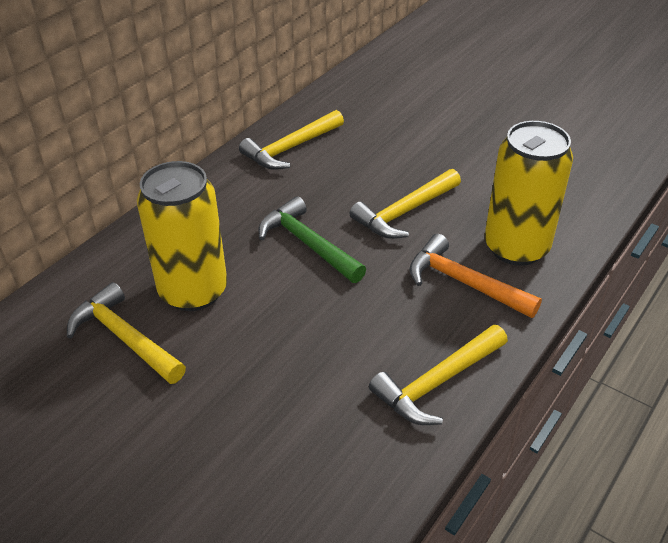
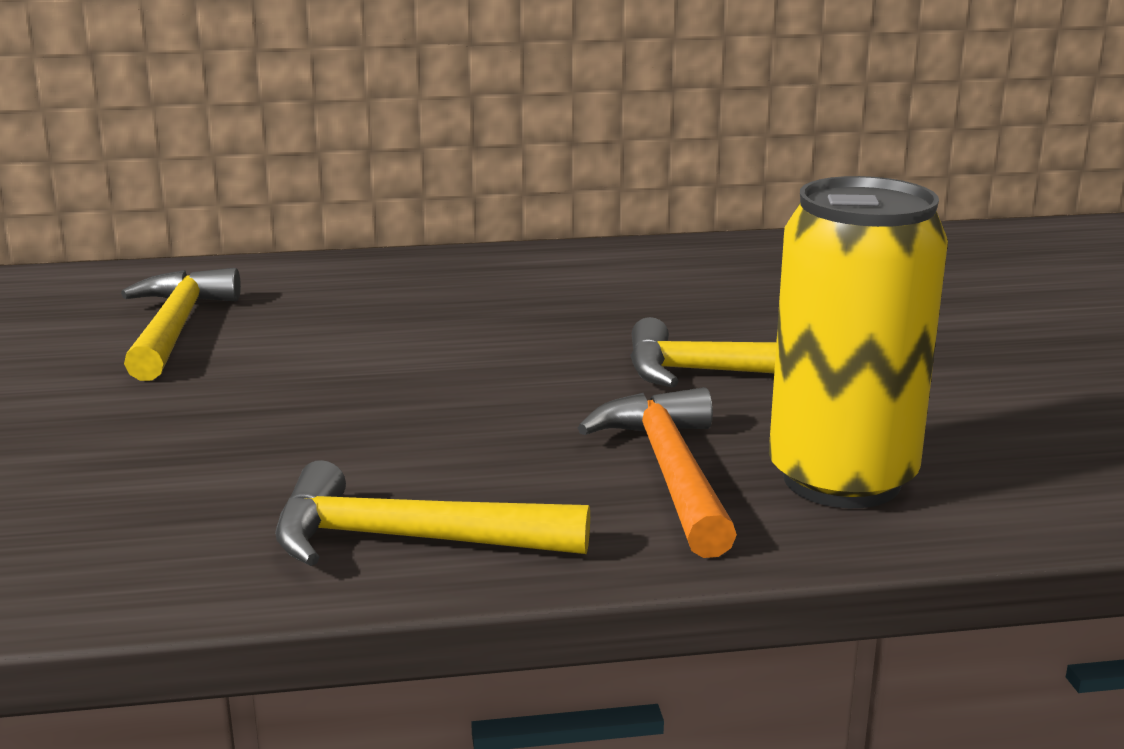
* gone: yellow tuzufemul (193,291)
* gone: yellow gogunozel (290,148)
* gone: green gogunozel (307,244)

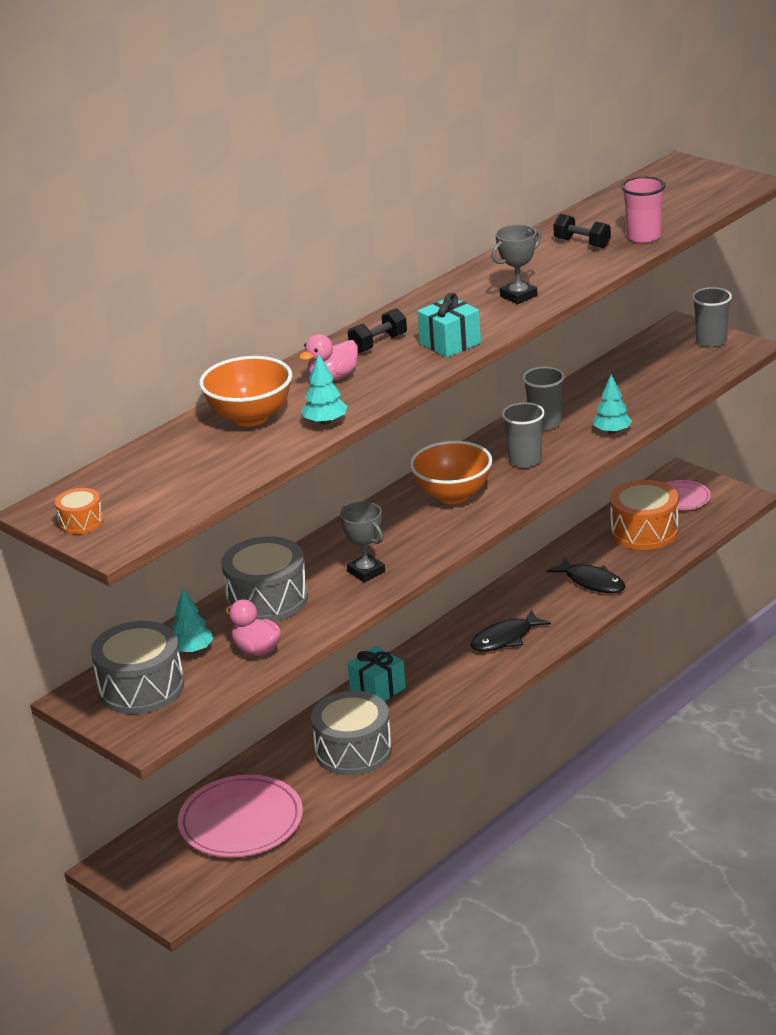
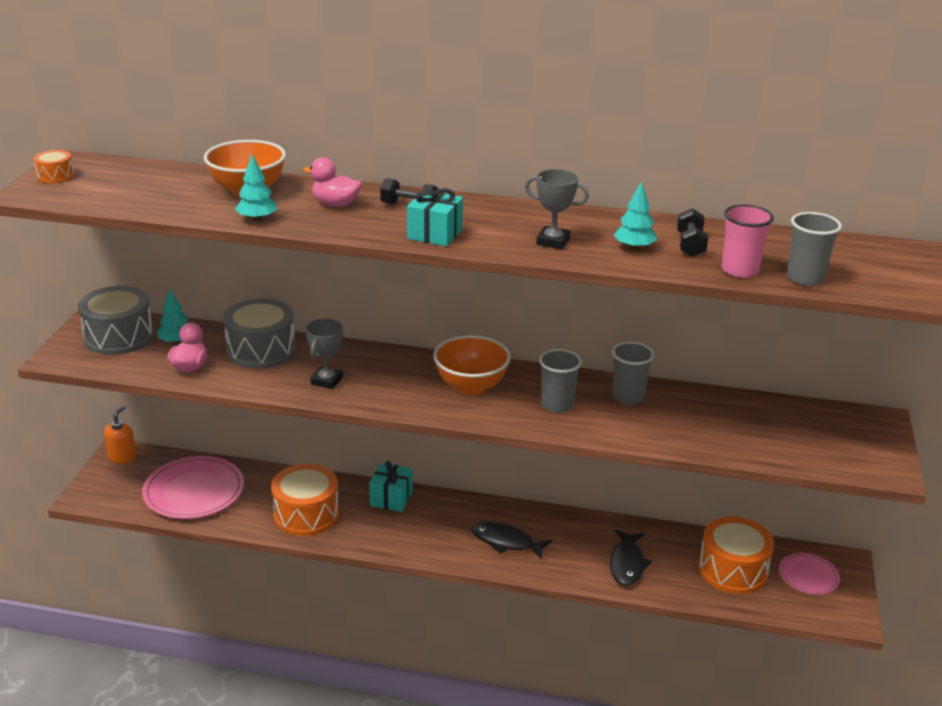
* repainted: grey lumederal (353,751) to orange lumederal (306,514)
* shifted: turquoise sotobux (612,431) to (634,248)
* shifted: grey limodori (711,341) to (805,278)
* new: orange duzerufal (122,457)

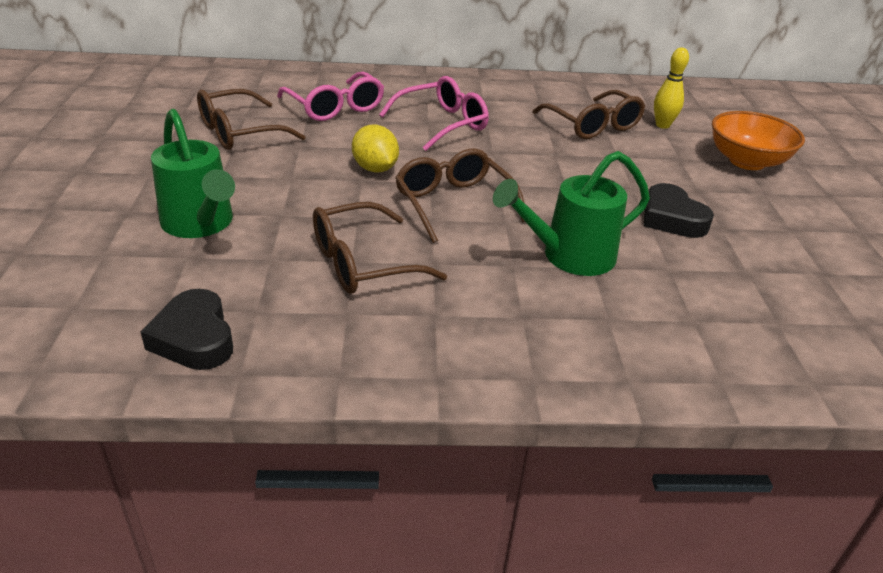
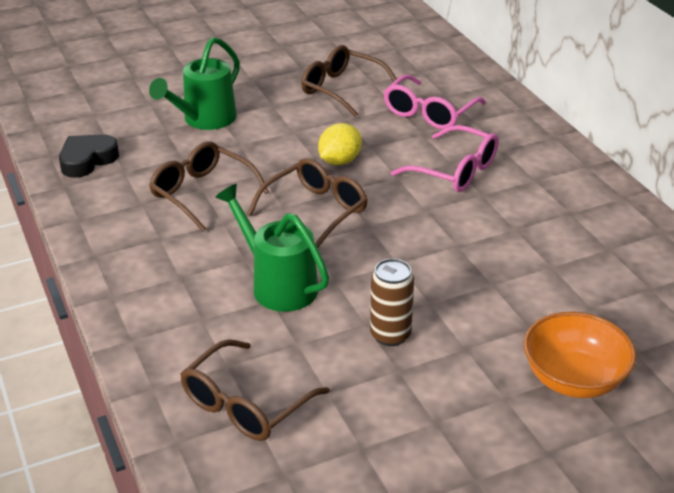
* shifted: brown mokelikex (592,125) to (246,404)
* swapped: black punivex (671,218) to brown tuzufemul (390,335)
* gone: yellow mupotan (662,125)

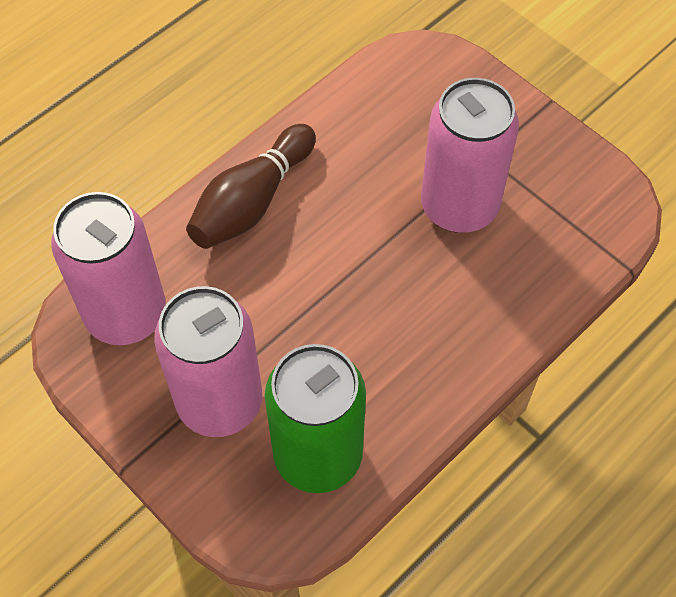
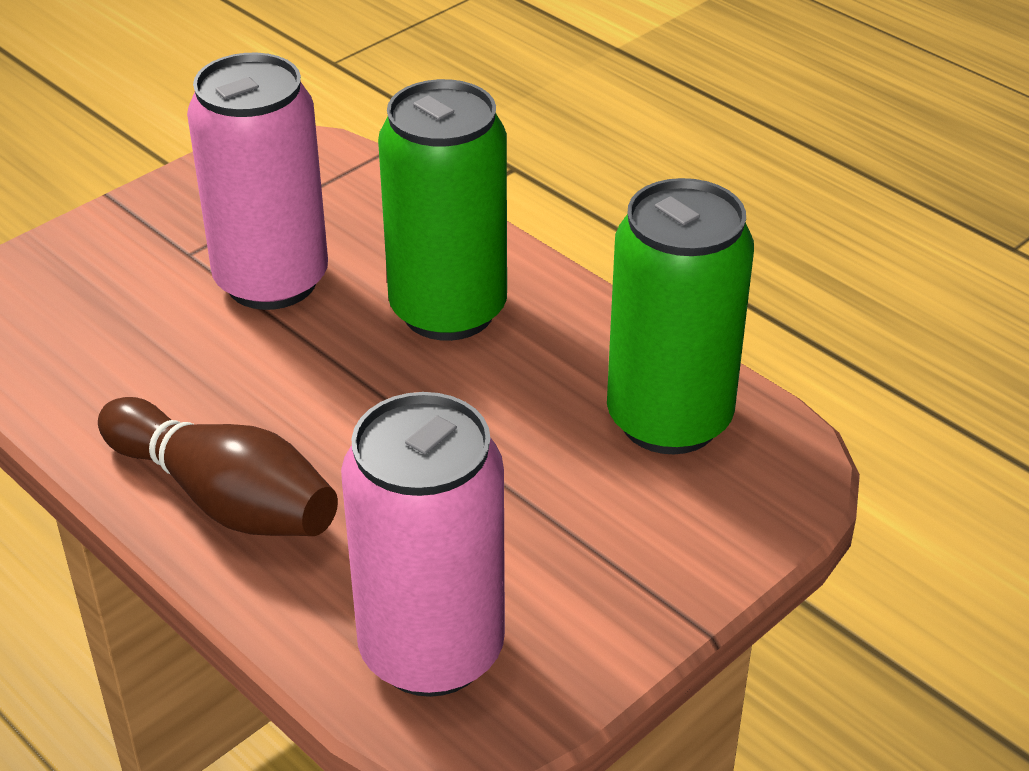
* gone: pink tuzufemul (219,402)
* new: green tuzufemul (448,310)

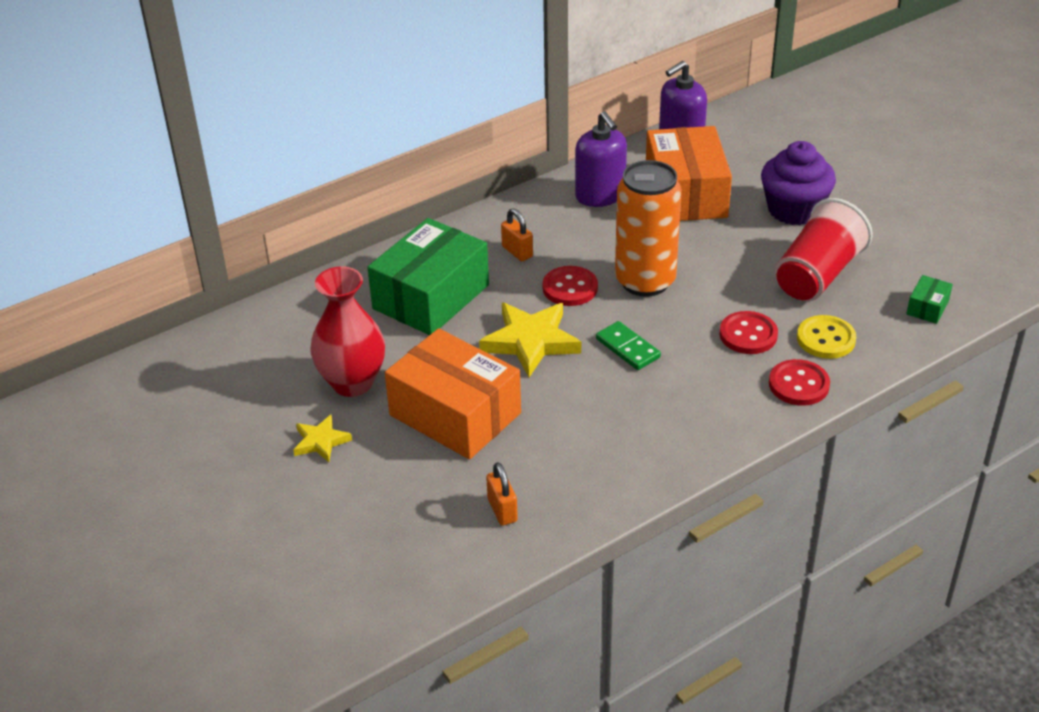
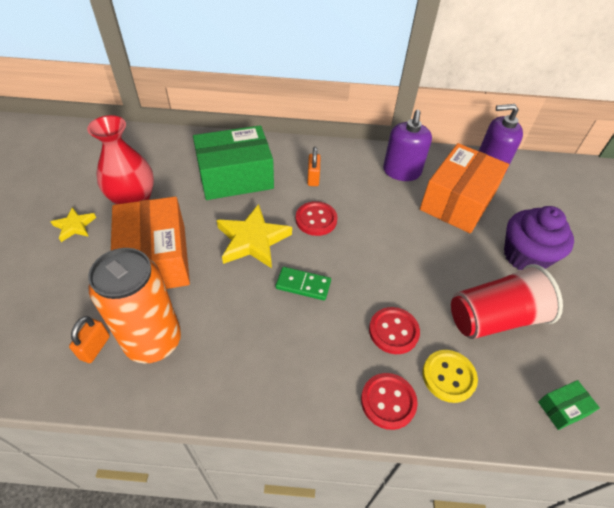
* rotated: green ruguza (628,348) = (303,285) 75 degrees counterclockwise
* shifted: orange tuzufemul (645,281) to (153,341)

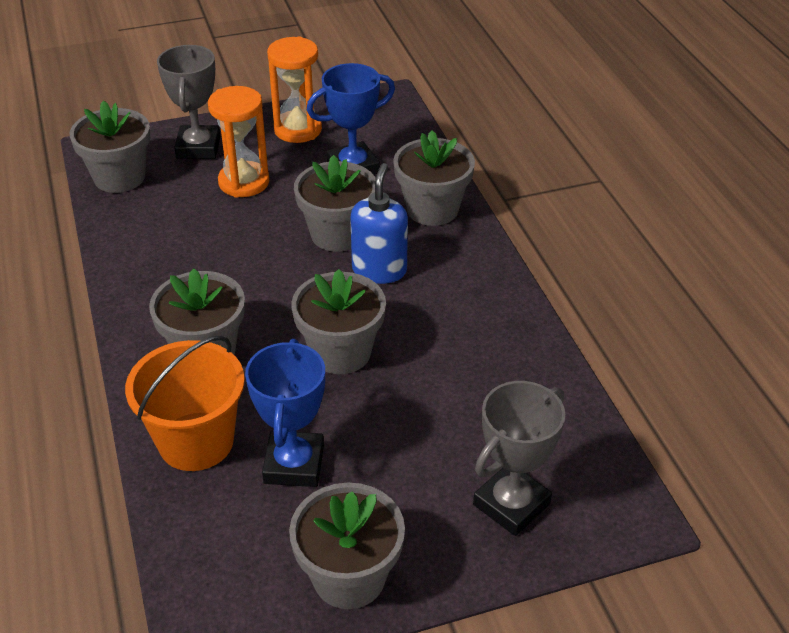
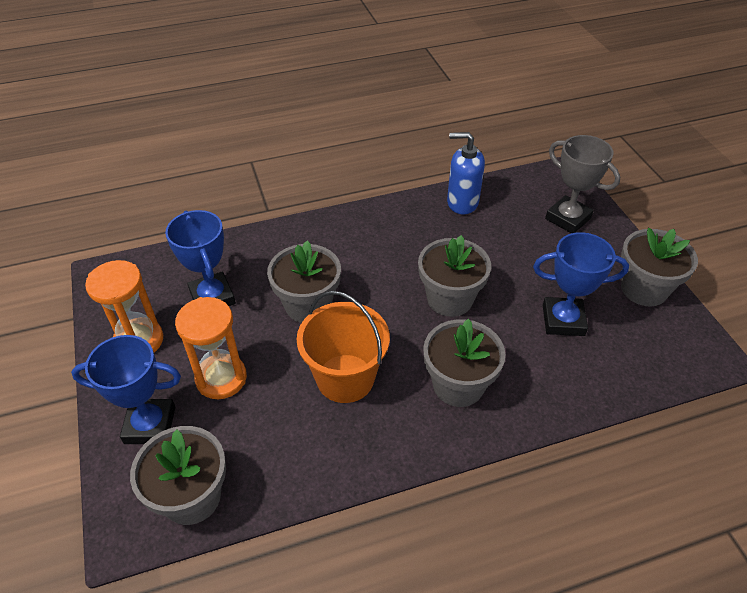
* shifted: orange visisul (196,441) to (345,378)
* repainted: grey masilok (198,147) to blue masilok (150,425)
* shifted: blue duzerufal (379,270) to (462,202)
* gone: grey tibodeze (432,209)

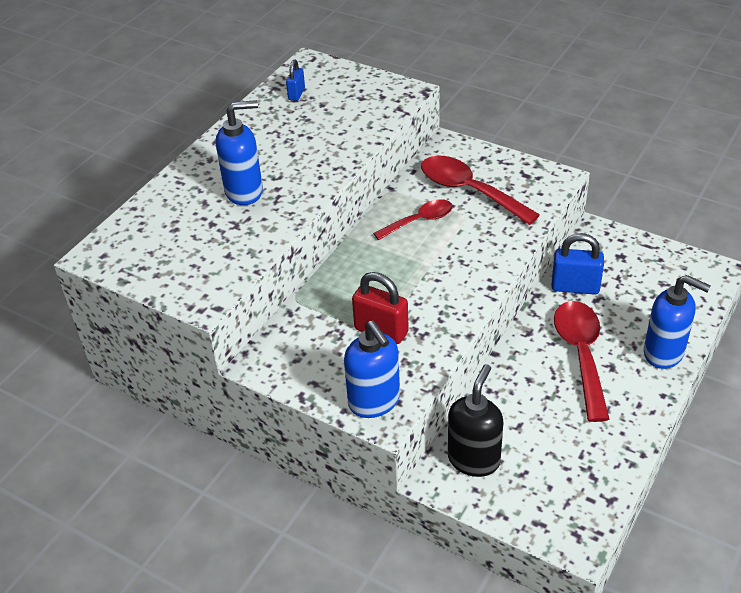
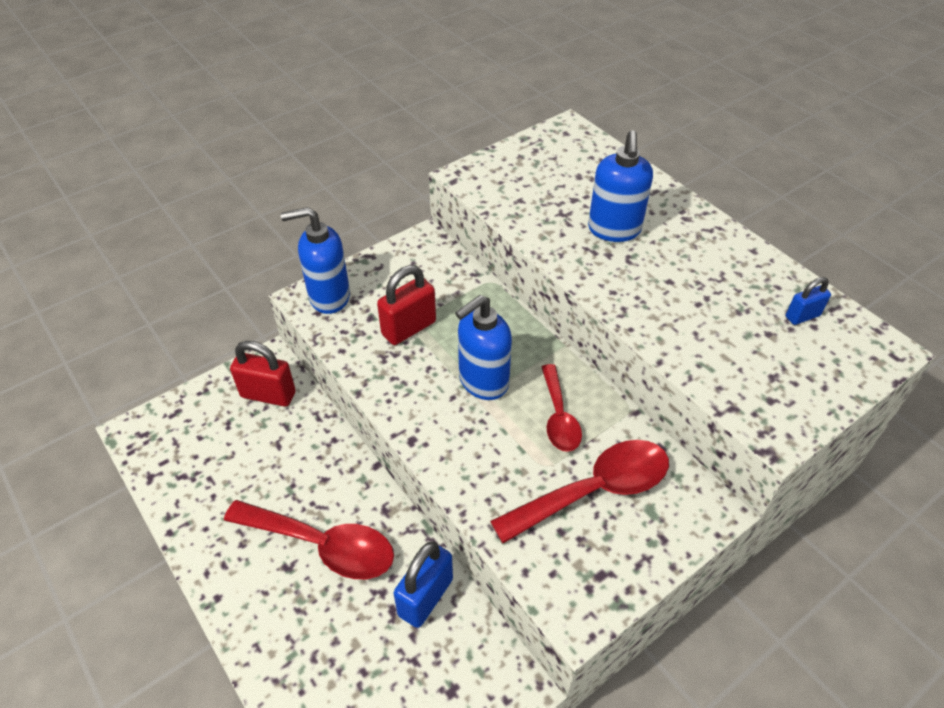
* rotated: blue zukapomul (296,94) = (802,316) 60 degrees counterclockwise
* swapped: black duzerufal (474,459) to red zukapomul (268,394)
* shifted: blue duzerufal (664,353) to (483,381)

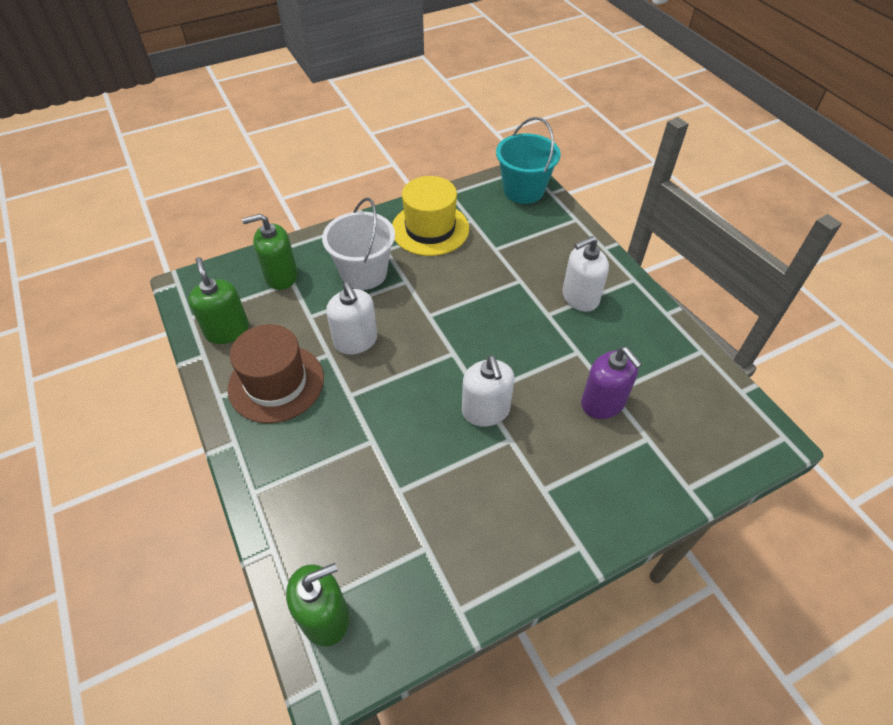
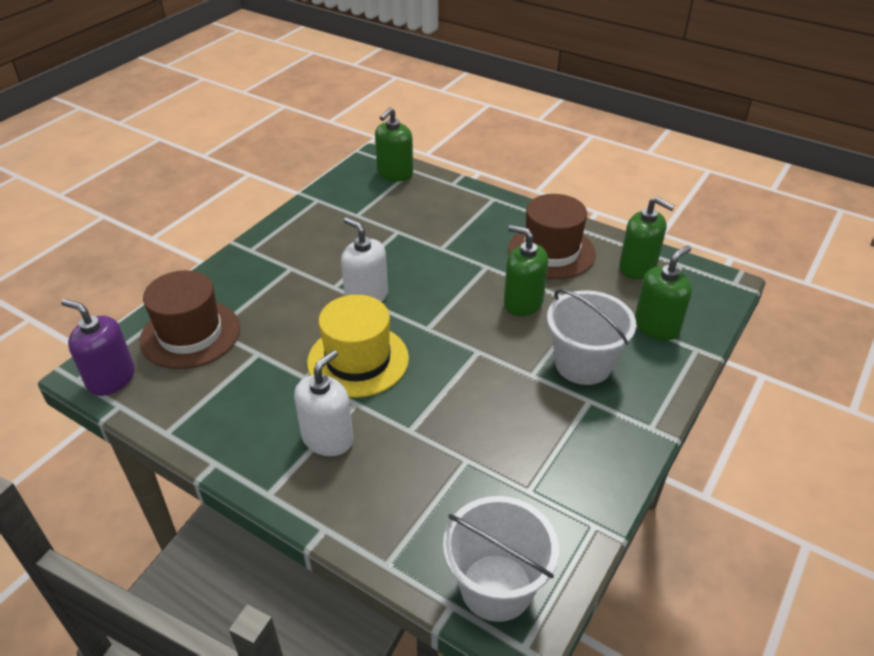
* repainted: white duzerufal (356,341) to green duzerufal (523,303)
* shifted: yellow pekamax (430,229) to (358,360)
* repainted: turquoise visisul (523,190) to white visisul (496,587)
* shifted: purple duzerufal (603,403) to (111,379)
* new: brown pekamax (190,334)

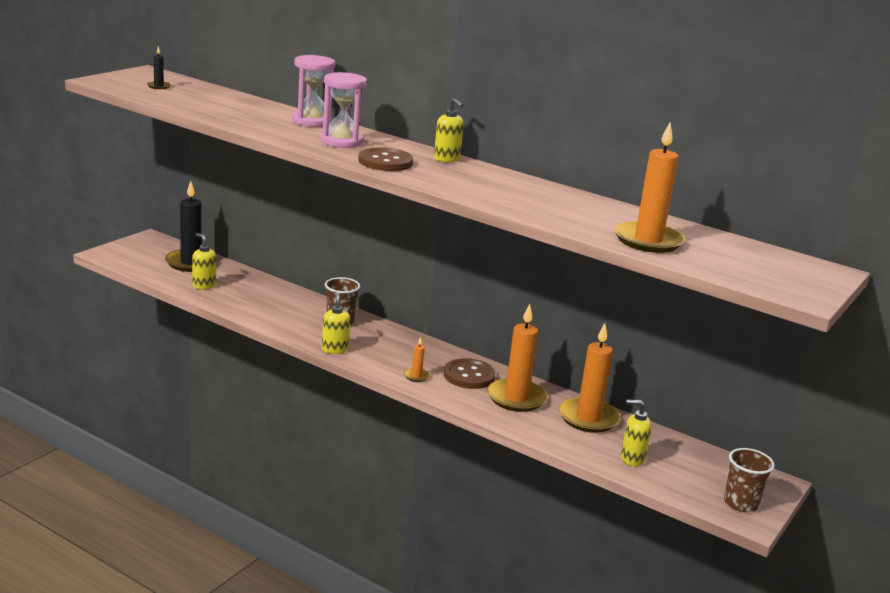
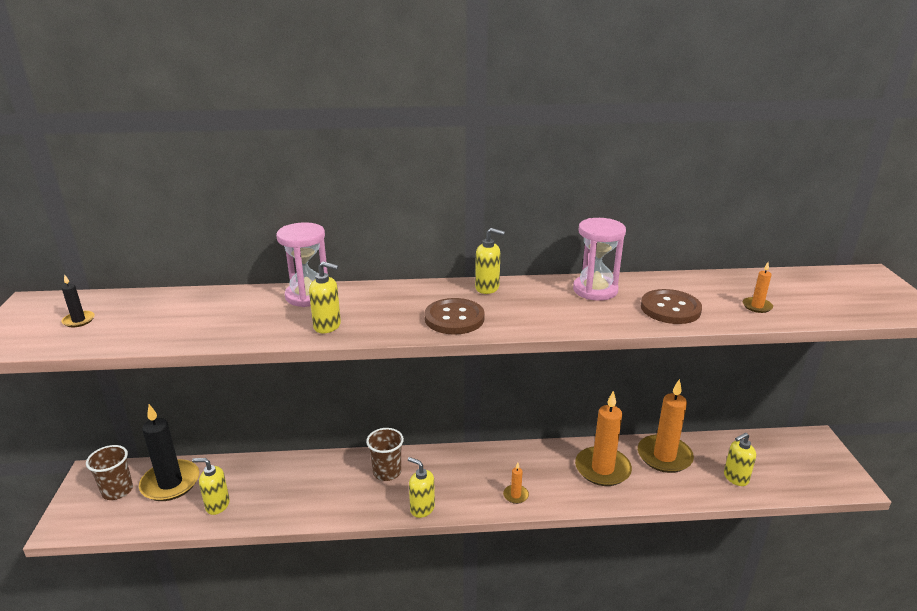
* shifted: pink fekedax (342,142) to (595,290)
* shifted: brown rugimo (469,376) to (670,309)
* scaled: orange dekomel (648,241) = (757,306) x0.44
* shifted: brown limodori (740,503) to (117,491)
* new: yellow duzerufal (327,326)

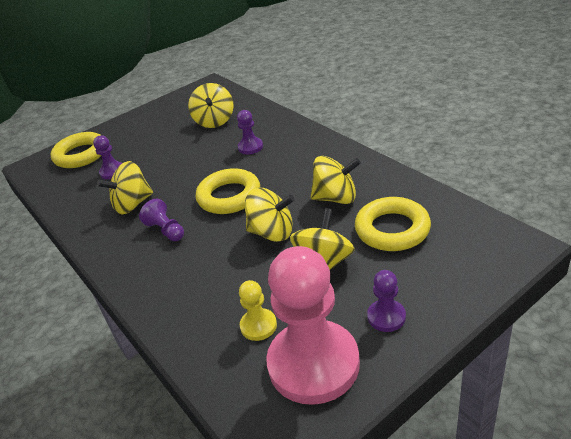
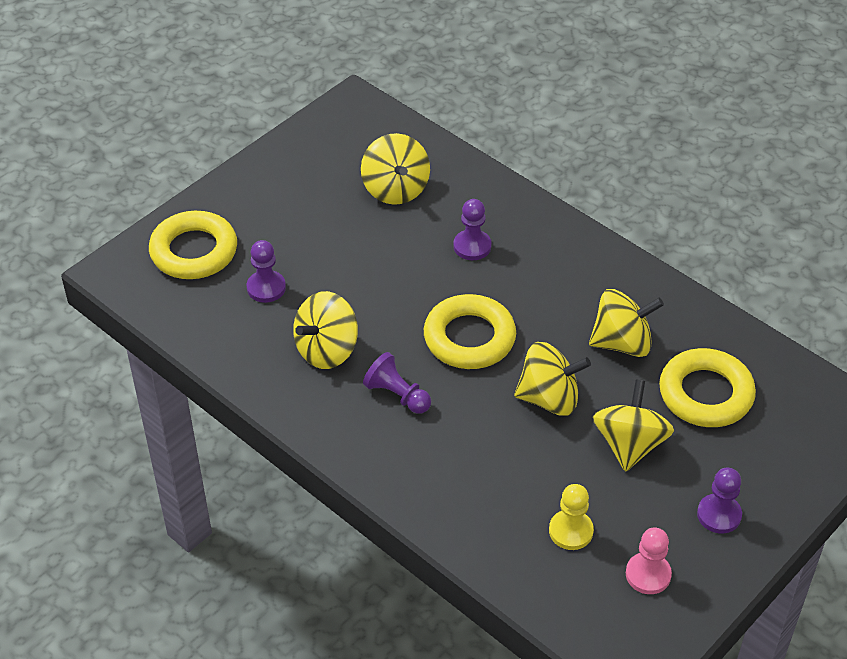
* scaled: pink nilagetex (313,364) = (648,574) x0.44

